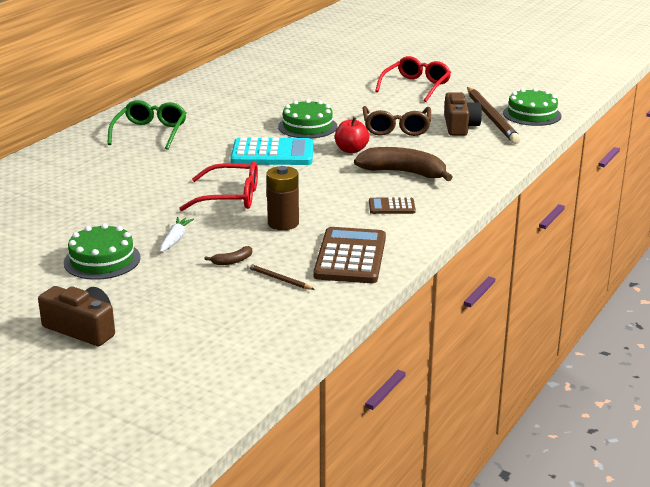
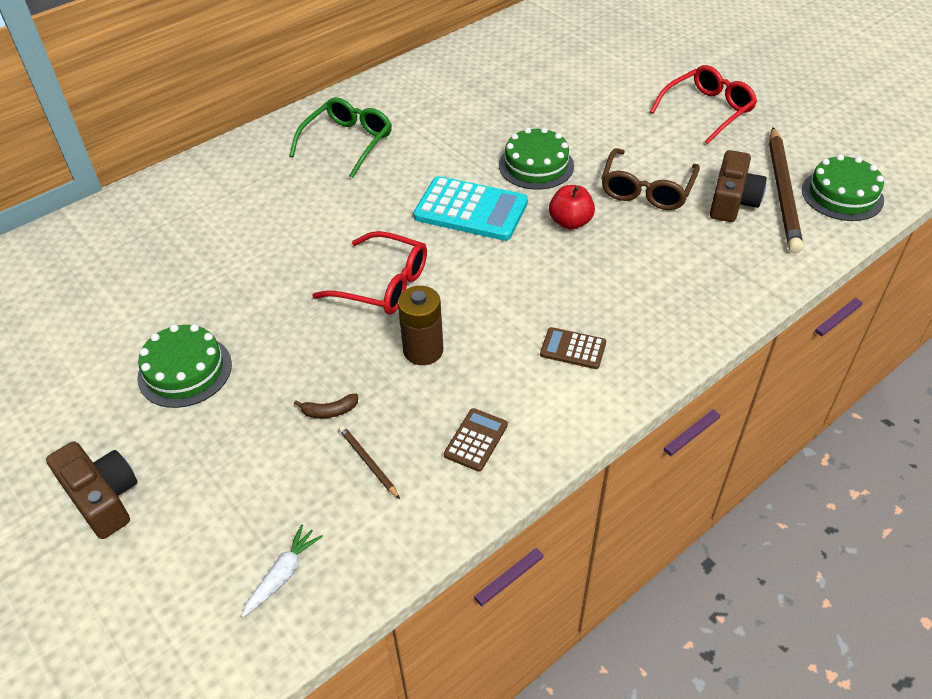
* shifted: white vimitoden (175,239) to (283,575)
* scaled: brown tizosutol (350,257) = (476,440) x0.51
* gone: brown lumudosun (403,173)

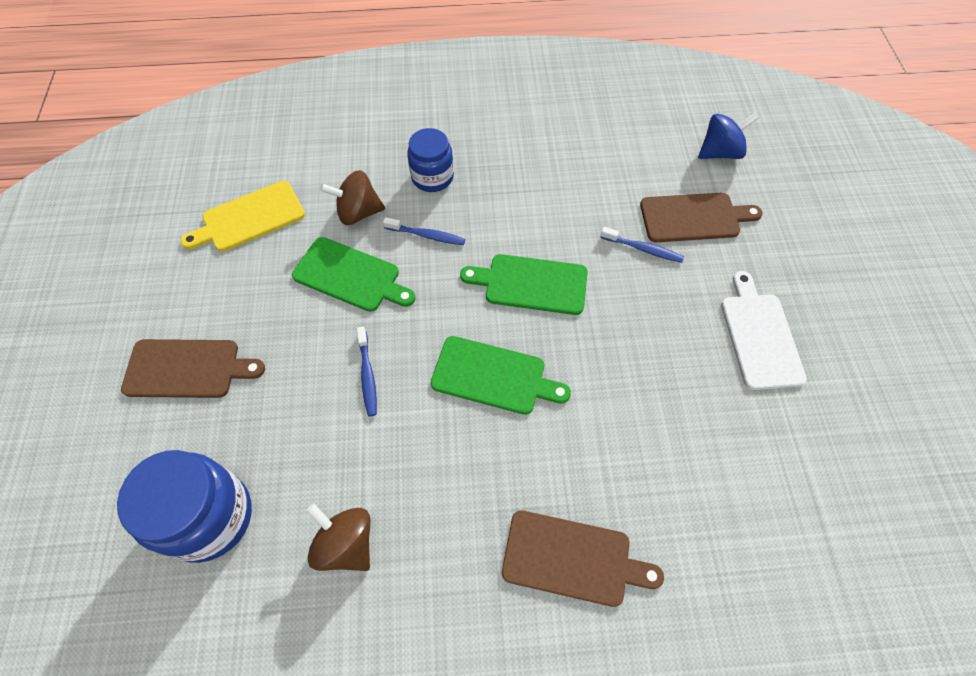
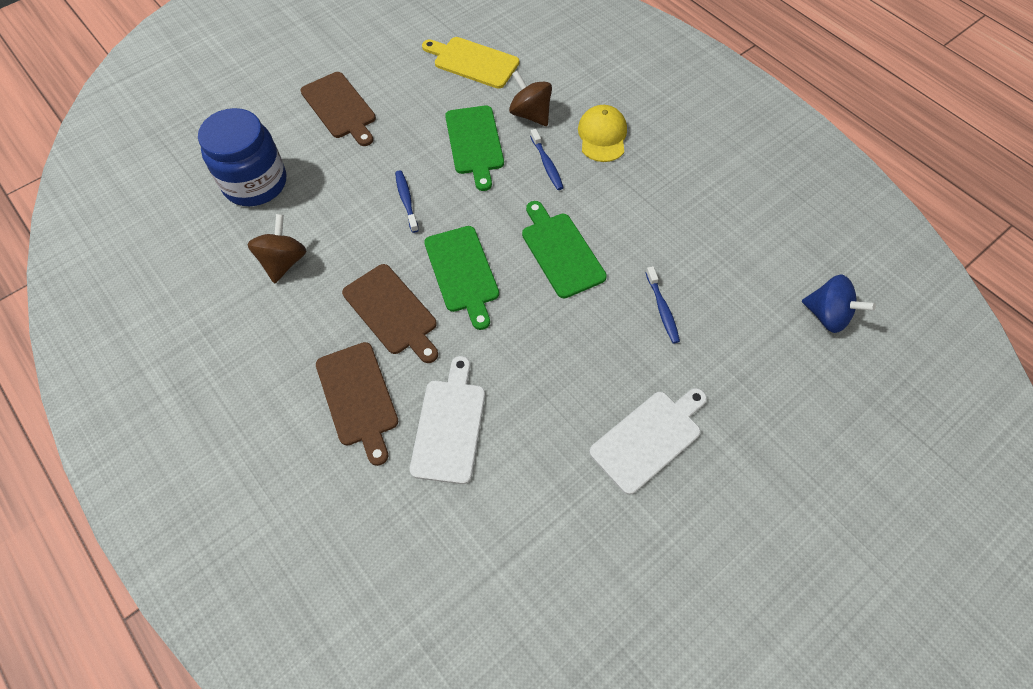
* rotated: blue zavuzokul (367,375) = (406,200) 120 degrees clockwise
* swapped: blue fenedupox (432,177) to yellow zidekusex (602,136)
* shifted: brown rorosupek (694,217) to (392,312)
* new: white rorosupek (449,425)

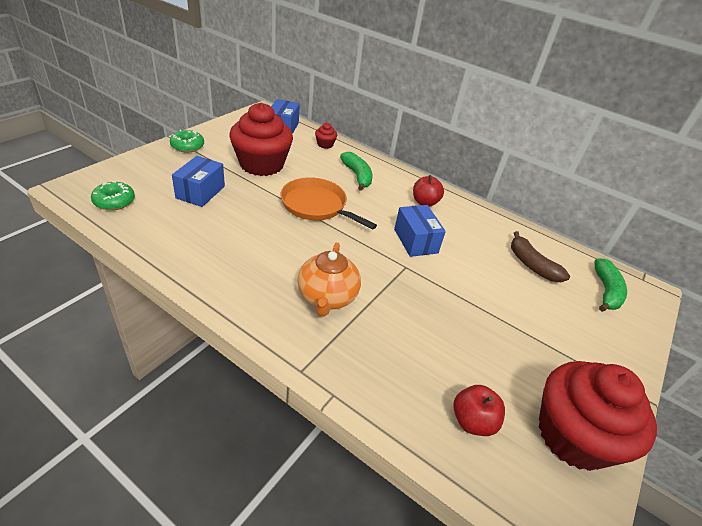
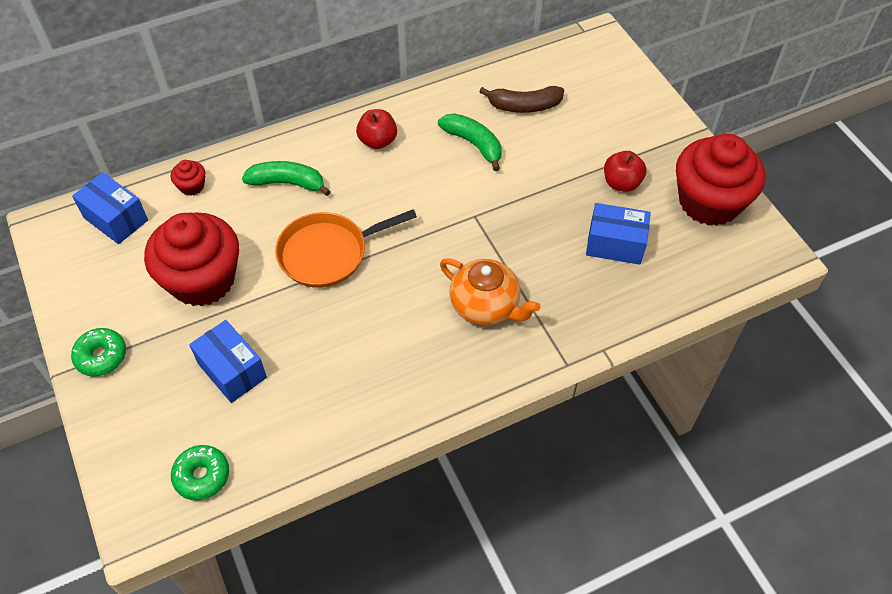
* shifted: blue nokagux (415,241) to (615,244)
* shifted: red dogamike (472,421) to (621,183)
* shifted: green lumudosun (606,291) to (474,144)

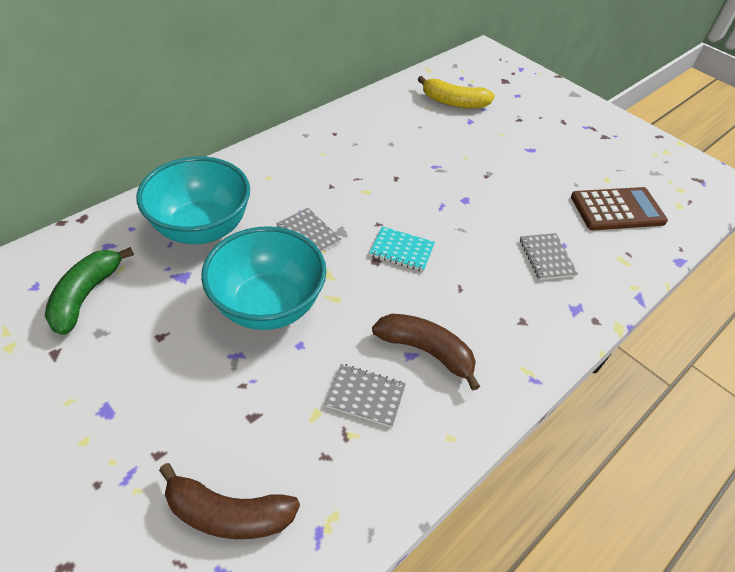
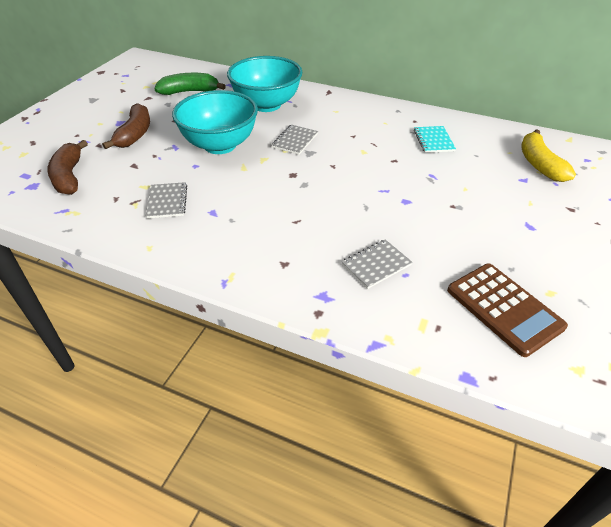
* shifted: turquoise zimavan (402,250) to (433,140)
* shifted: brown lumudosun (426,351) to (135,134)

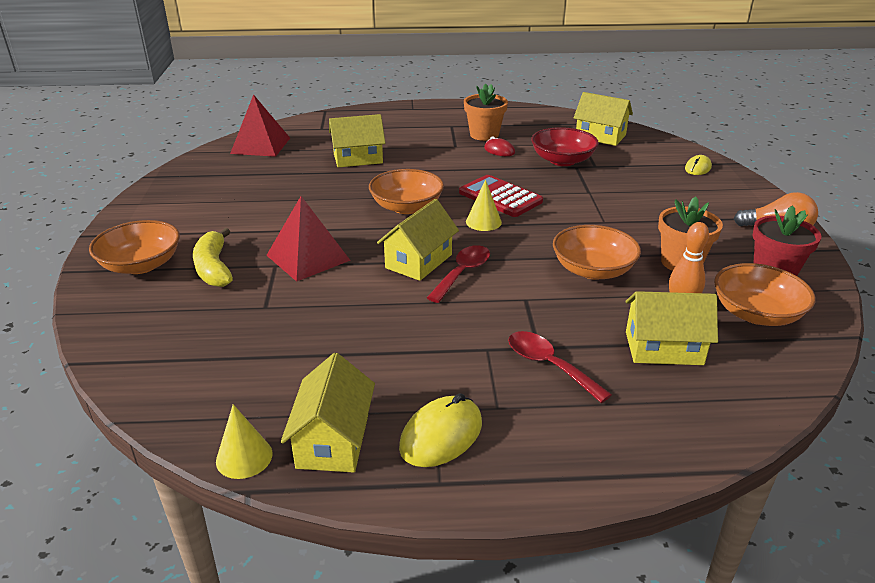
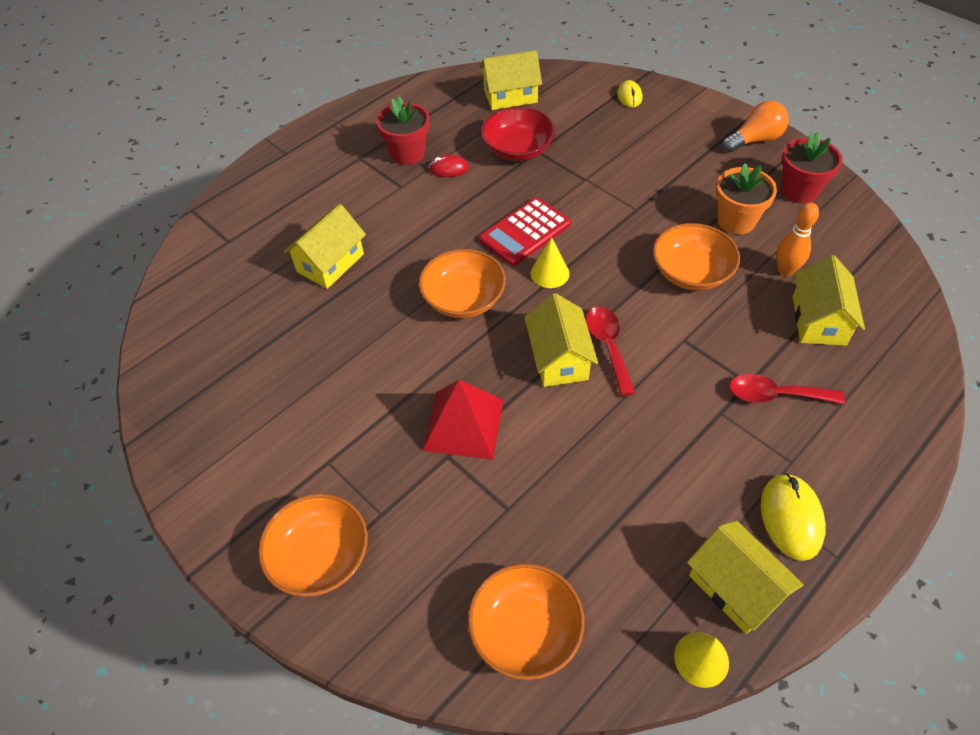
* gone: yellow lumudosun (214,268)
* gone: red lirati (261,145)
* rotated: red tizosutol (500,197) = (525,232) 45 degrees counterclockwise
* repainted: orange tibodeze (484,135) to red tibodeze (407,153)
* rotated: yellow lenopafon (663,348) = (818,320) 45 degrees counterclockwise
* shifted: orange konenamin (756,313) to (525,631)

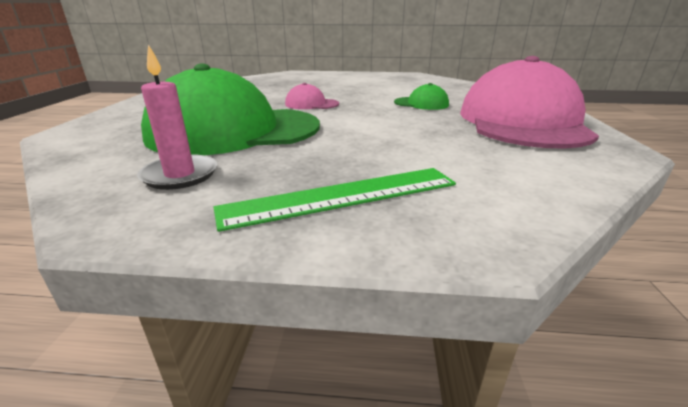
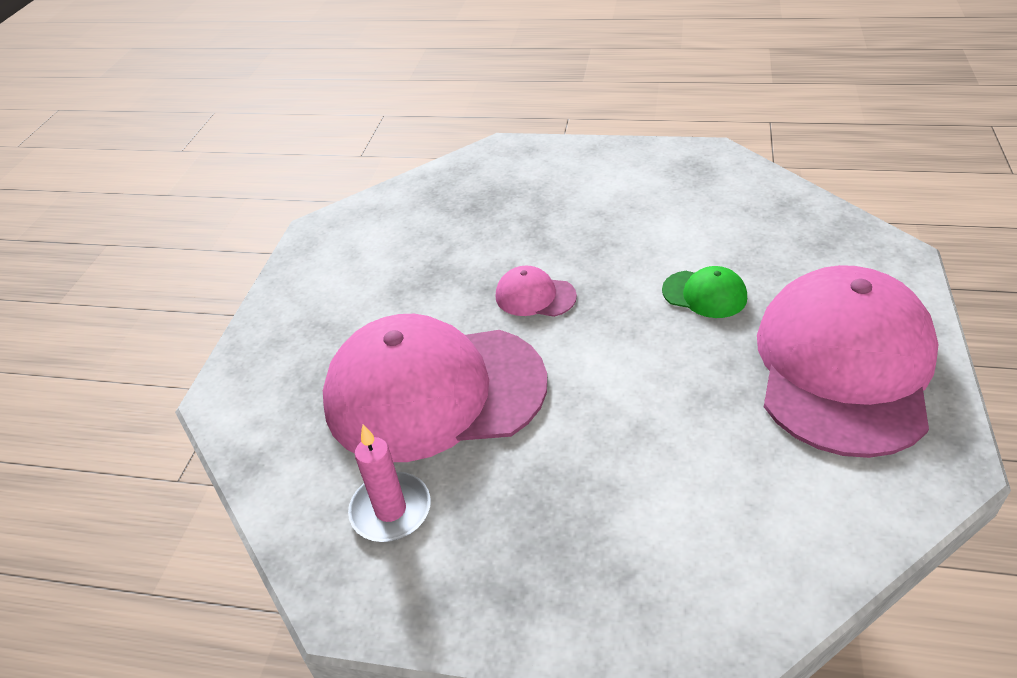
* repainted: green zidekusex (234,131) to pink zidekusex (433,391)
* gone: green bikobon (342,196)

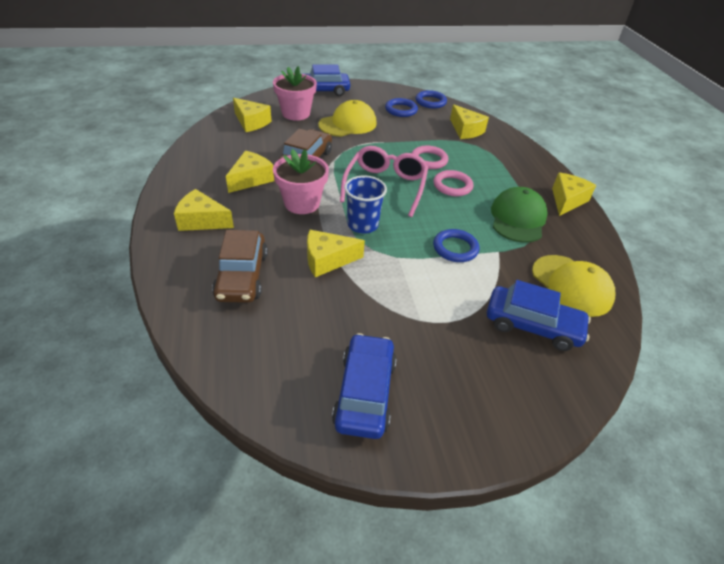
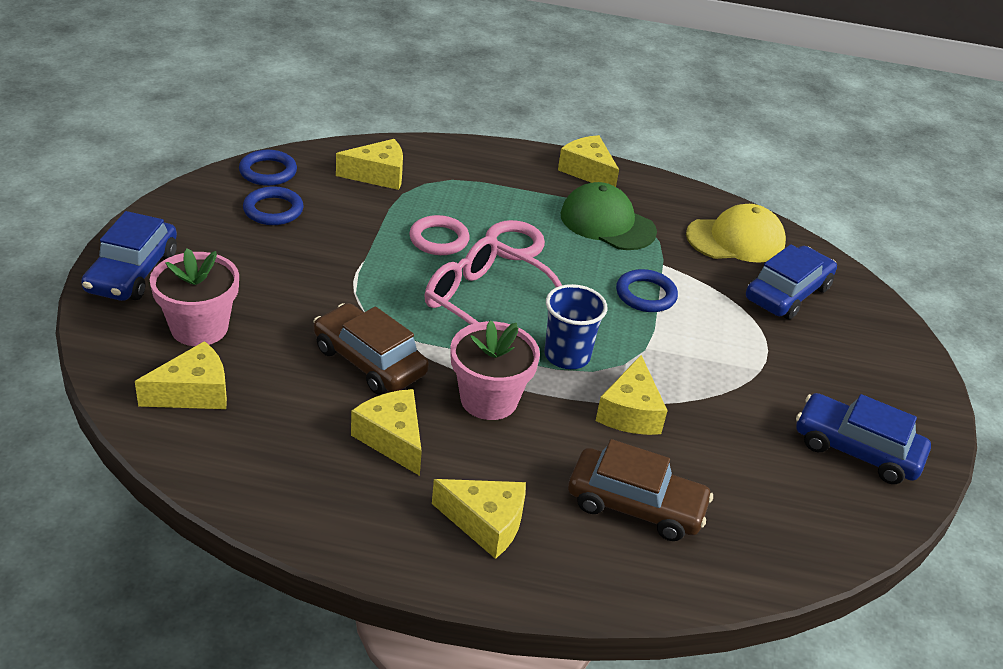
* rotated: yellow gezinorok (202,221) = (485,523) 105 degrees counterclockwise
* gone: yellow zidekusex (348,124)

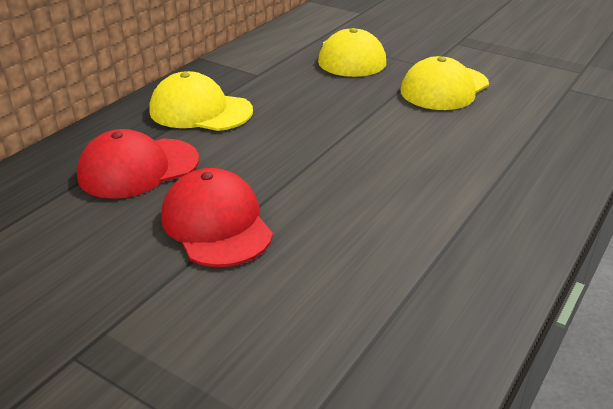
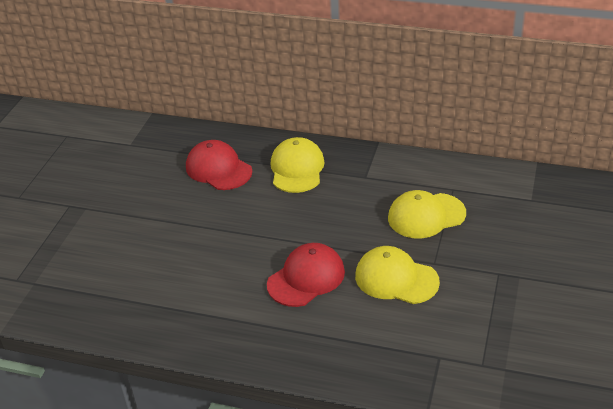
* shifted: red zidekusex (216,224) to (306,278)

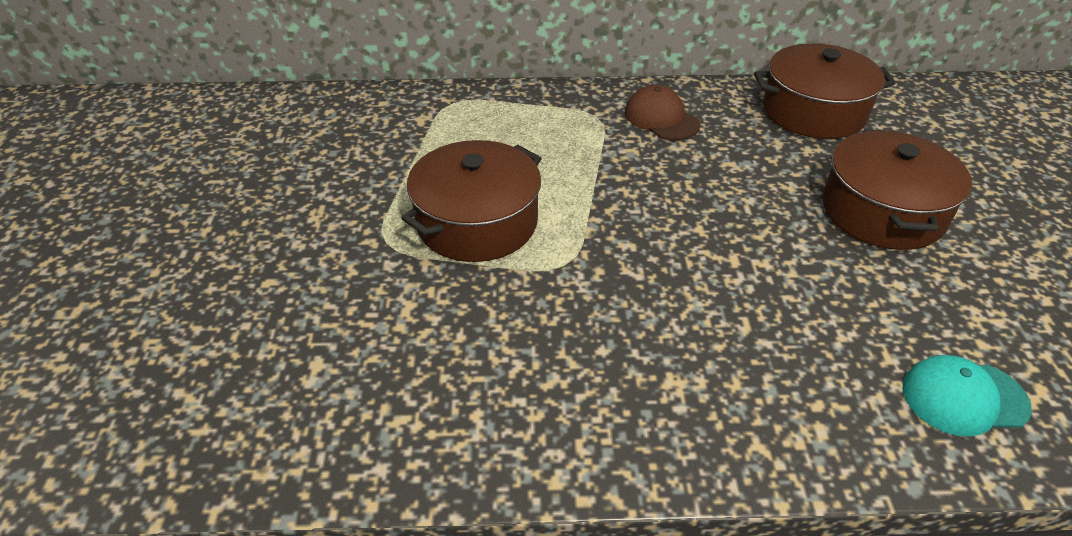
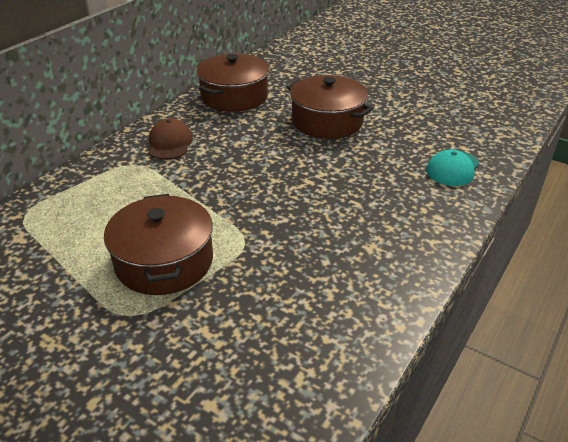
* rotated: brown zidekusex (661,118) = (170,143) 90 degrees clockwise

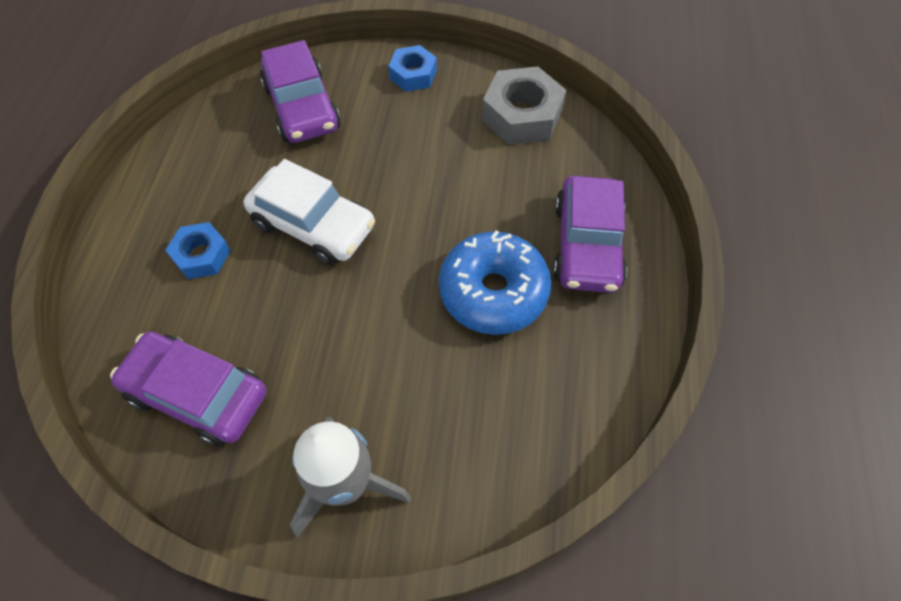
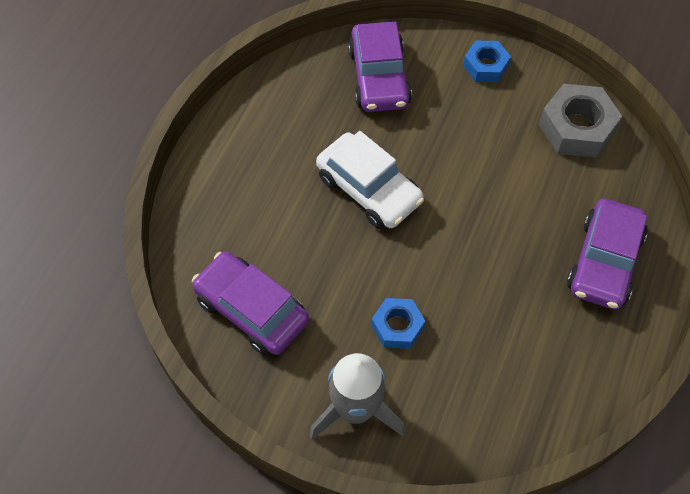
* shifted: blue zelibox (201,255) to (397,326)
* gone: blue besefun (493,291)

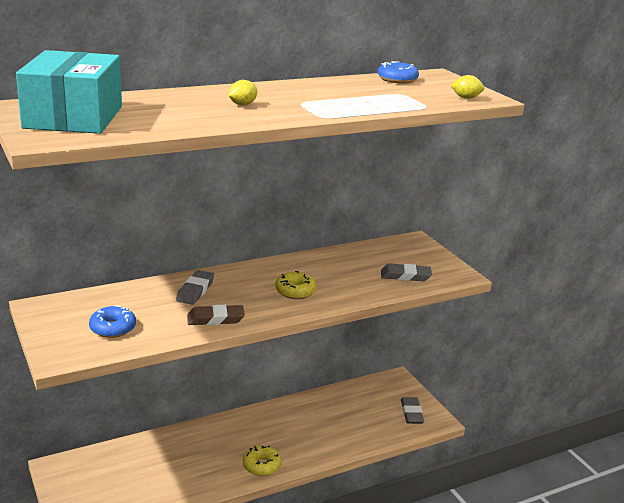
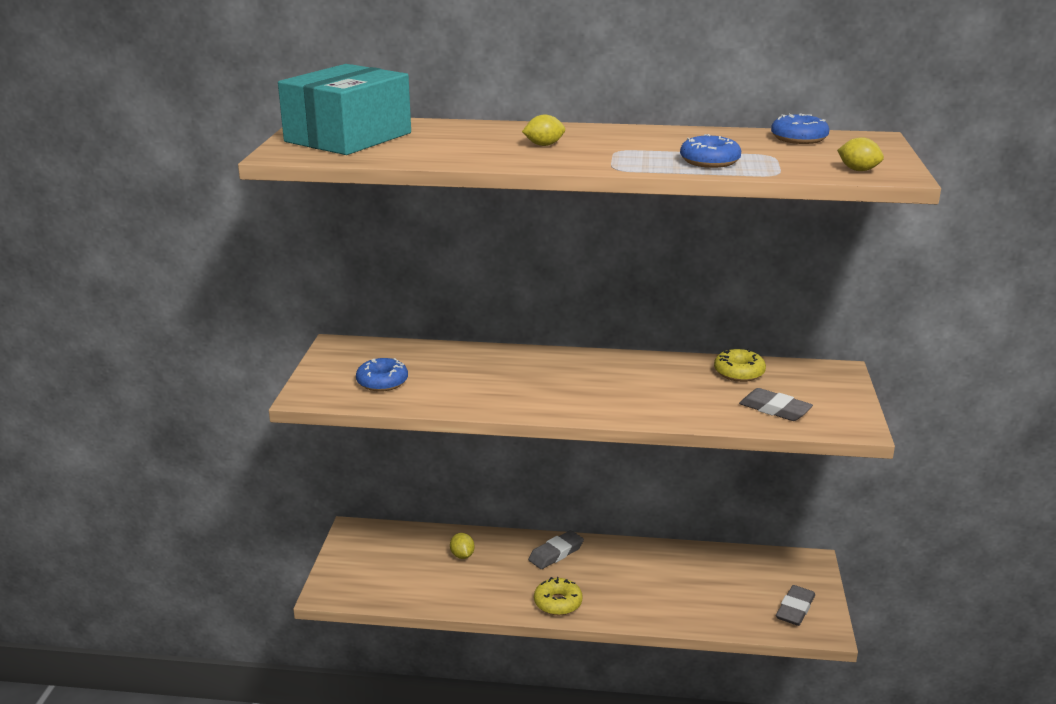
* shifted: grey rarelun (195,290) to (556,553)
* gone: brown rarelun (215,319)
* shifted: yellow besefun (295,291) to (739,373)
* new: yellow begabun (462,555)
* new: blue besefun (709,161)

